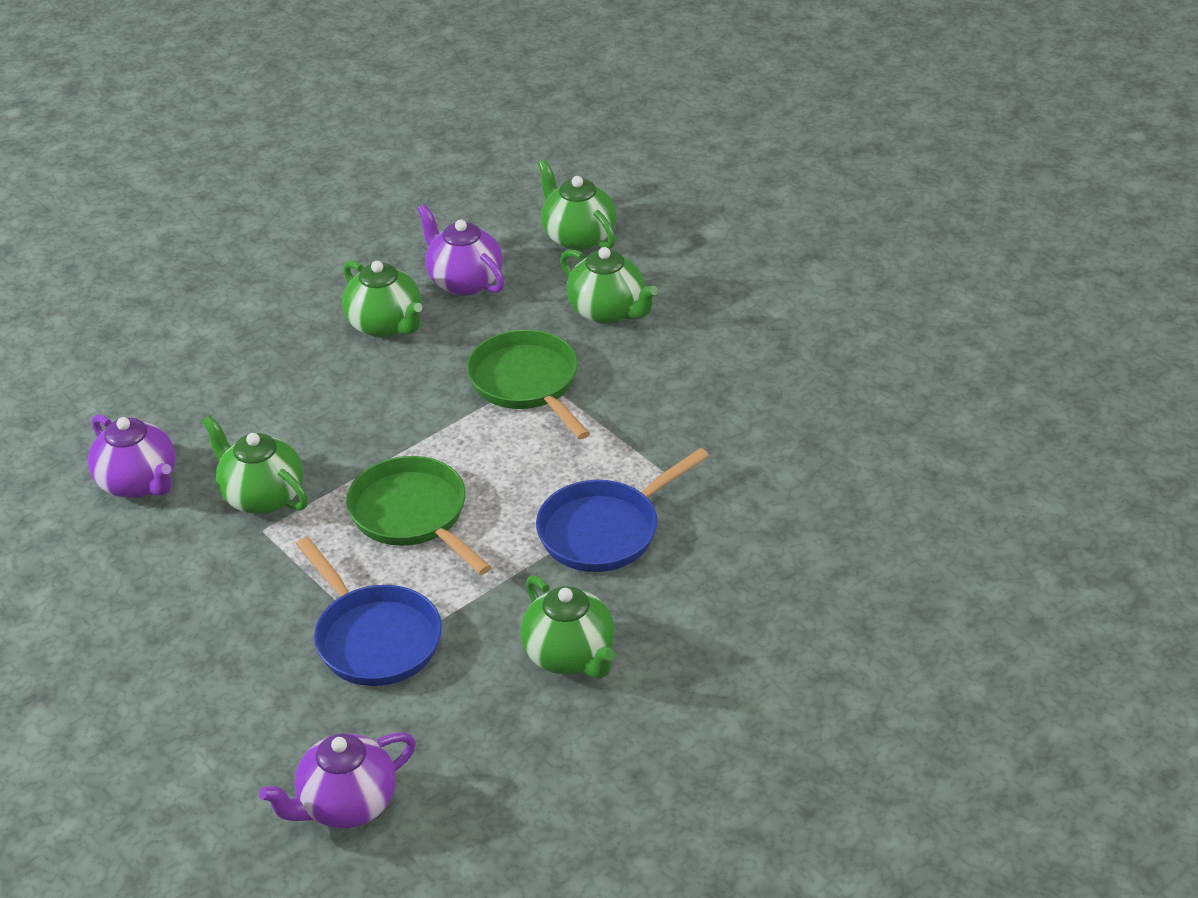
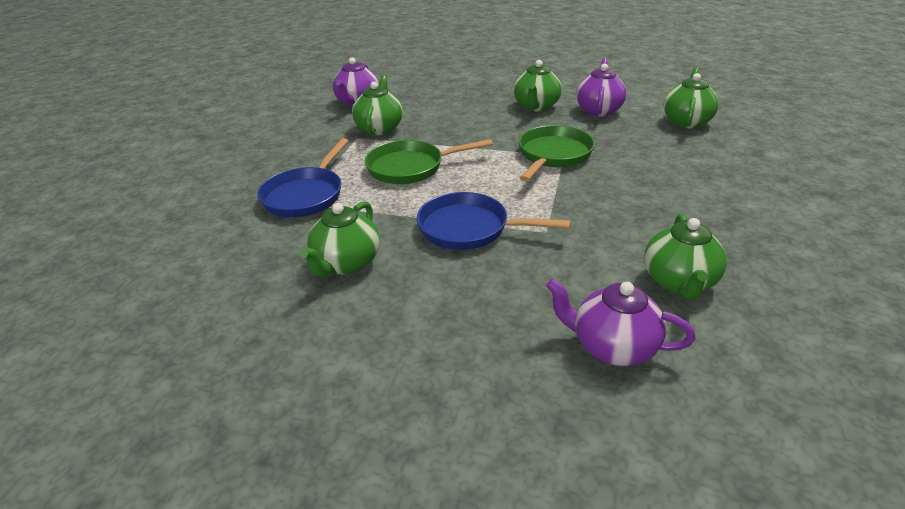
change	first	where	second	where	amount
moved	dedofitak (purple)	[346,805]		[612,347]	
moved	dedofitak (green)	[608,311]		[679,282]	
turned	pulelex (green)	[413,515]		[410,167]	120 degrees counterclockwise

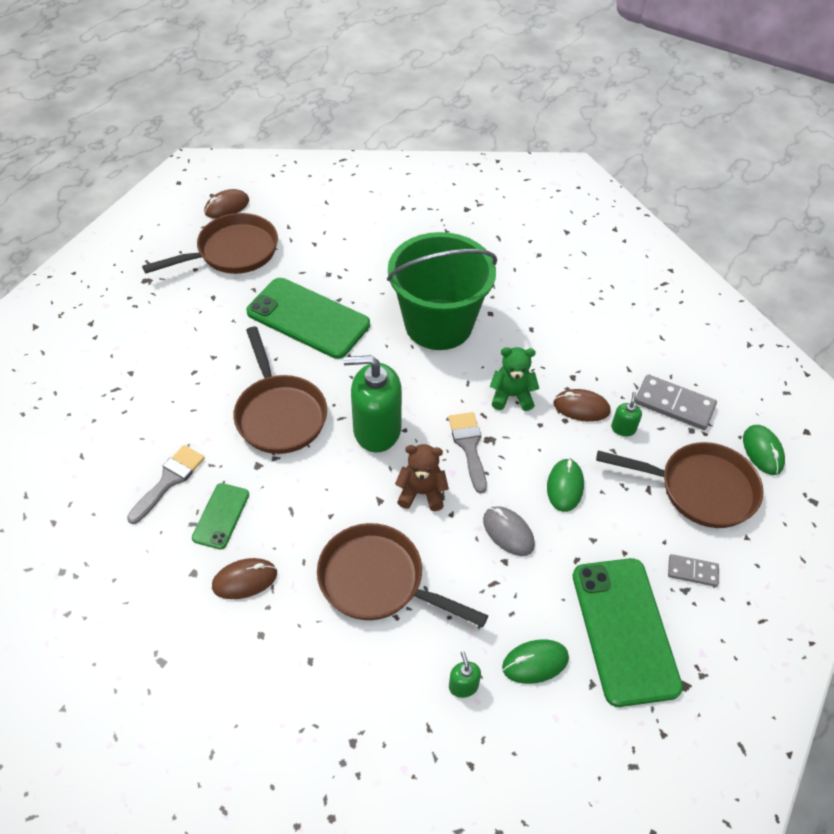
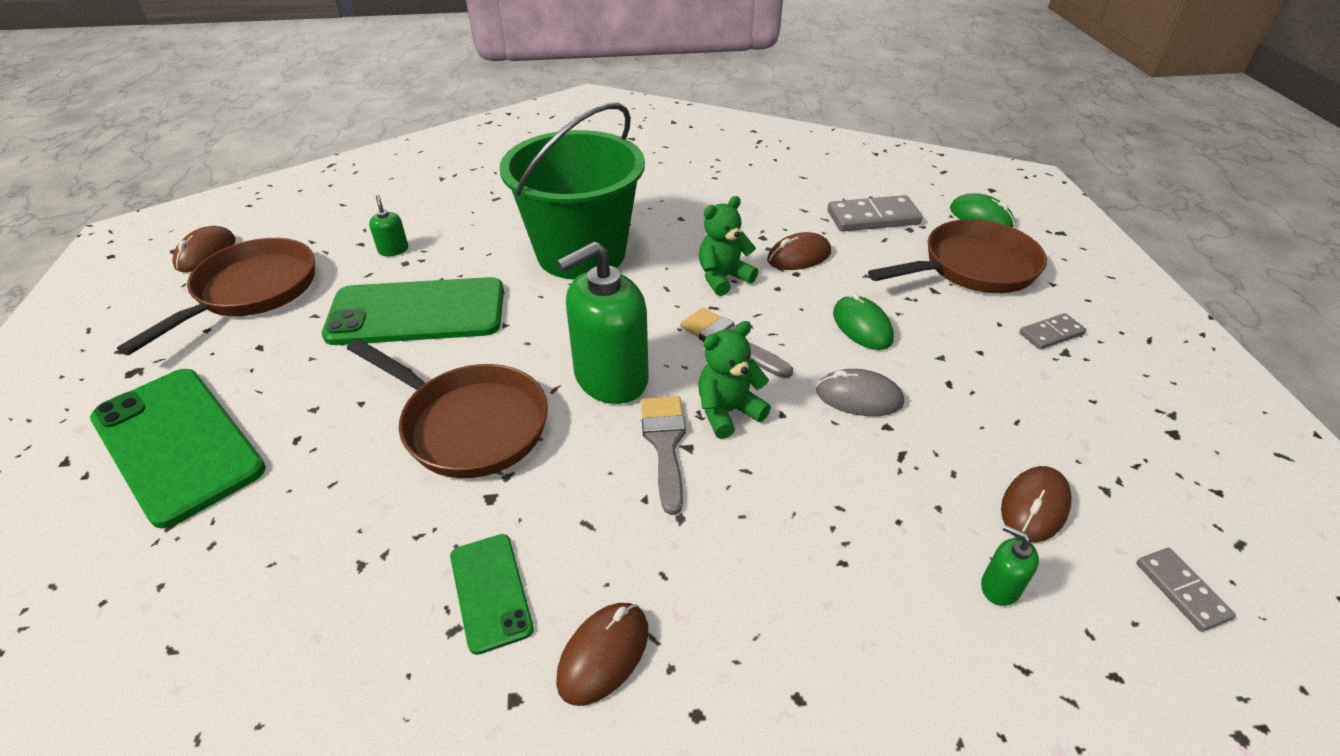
change	first	where	second	where	amount
removed	pulelex (brown)	[378,581]			
added			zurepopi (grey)	[1181,591]	
moved	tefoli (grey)	[169,480]		[665,444]	
moved	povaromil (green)	[624,630]		[177,444]	
moved	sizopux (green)	[623,428]		[393,250]	
recoloured	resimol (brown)	[421,493]	resimol (green)	[728,412]	
recoloured	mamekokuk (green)	[535,662]	mamekokuk (brown)	[1034,507]	

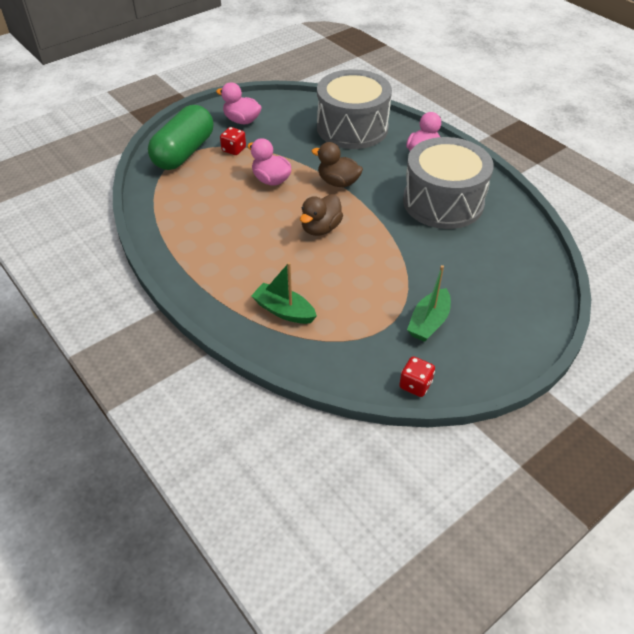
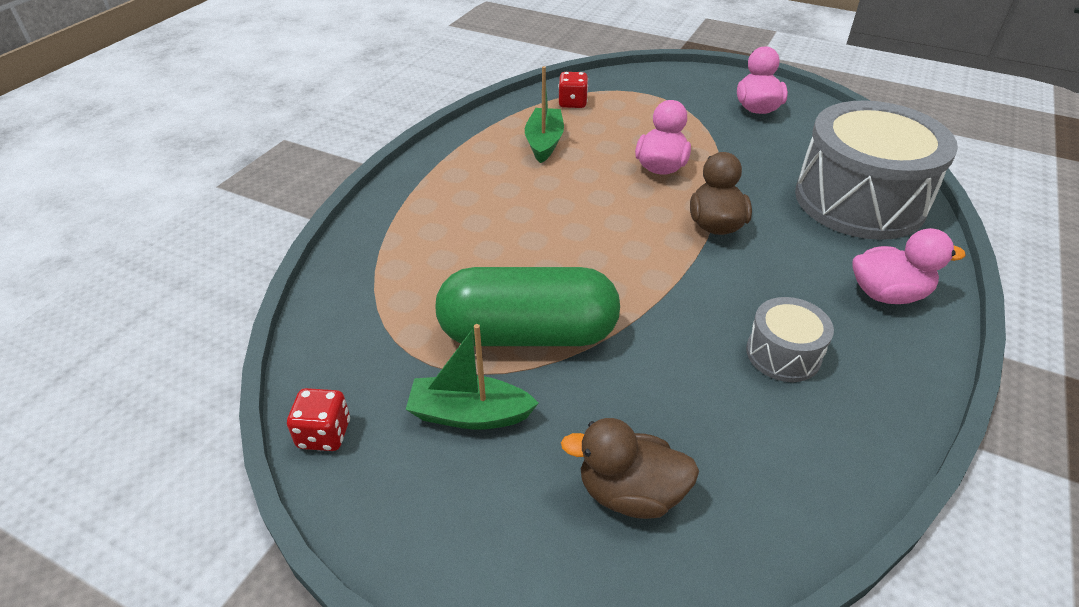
change	first	where	second	where	amount
moved	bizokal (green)	[184,152]		[528,334]	
moved	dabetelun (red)	[234,150]		[572,103]	
moved	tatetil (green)	[284,311]		[544,142]	
moved	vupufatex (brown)	[320,228]		[630,493]	
resized	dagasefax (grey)	[443,202]		[783,354]	x0.46

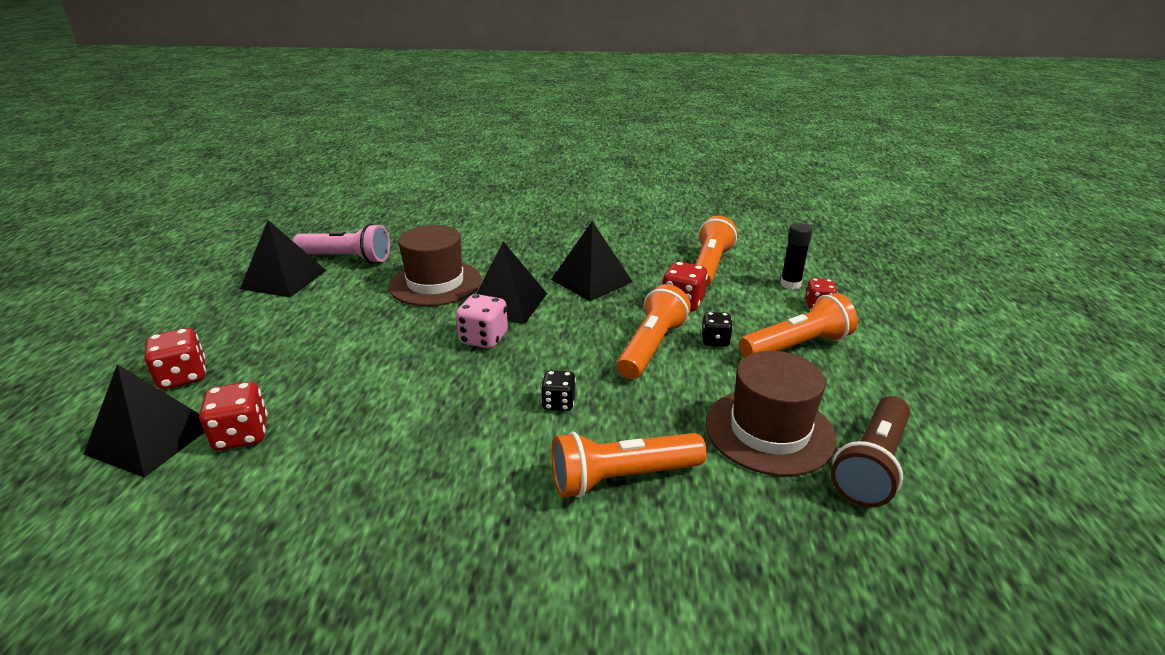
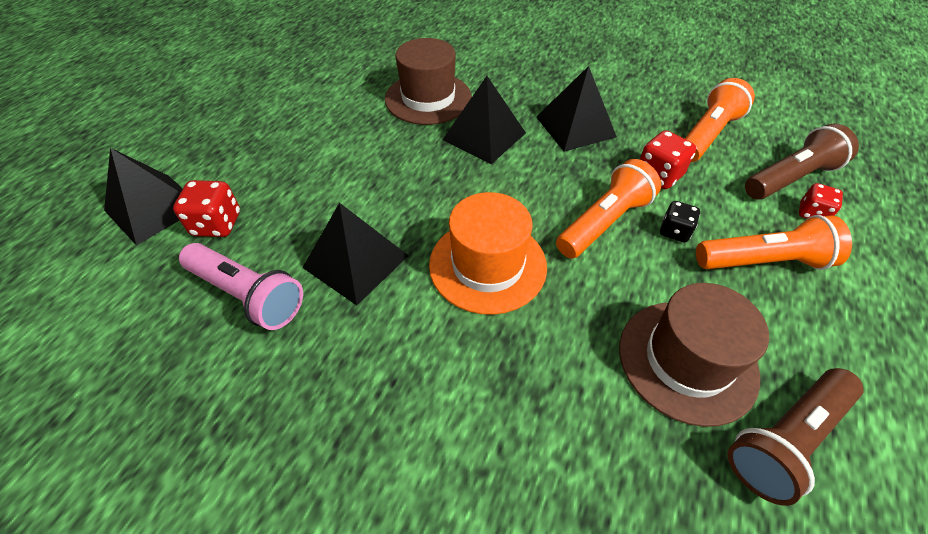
change	first	where	second	where	amount
removed	dabetelun (red)	[183,377]			
removed	dabetelun (pink)	[484,339]			
removed	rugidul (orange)	[622,478]			
moved	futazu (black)	[283,279]		[355,261]	
moved	rugidul (pink)	[346,258]		[247,295]	
replaced	dabetelun (black)	[558,403]	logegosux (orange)	[487,265]	
replaced	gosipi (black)	[790,284]	rugidul (brown)	[790,178]	

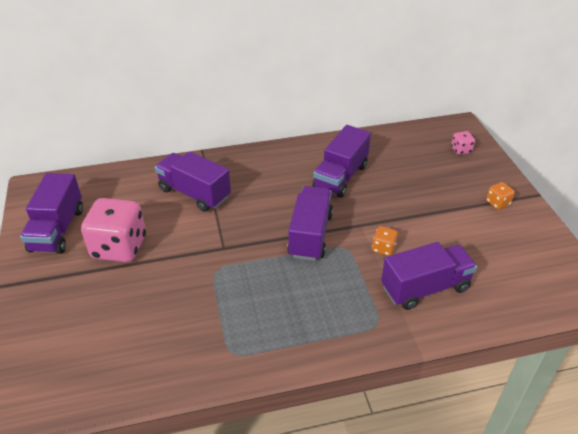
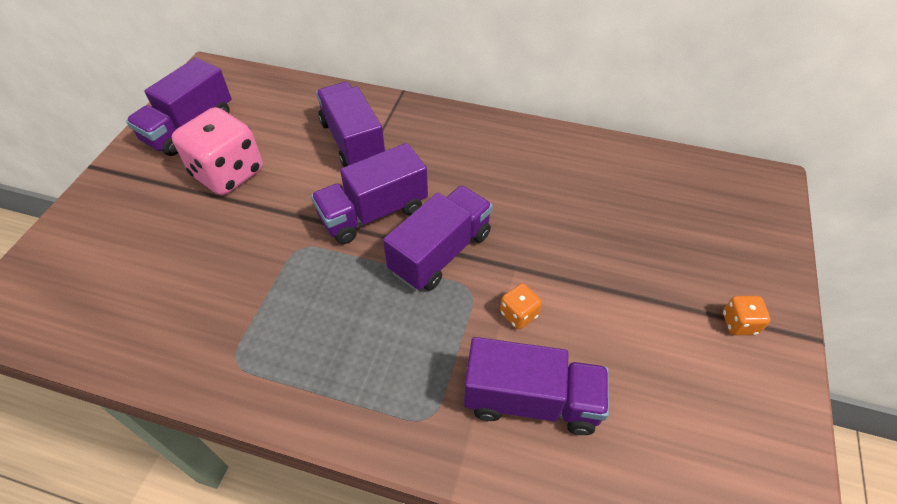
change	first	where	second	where	amount
removed	dabetelun (pink)	[461,150]			
moved	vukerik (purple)	[340,176]		[374,213]	

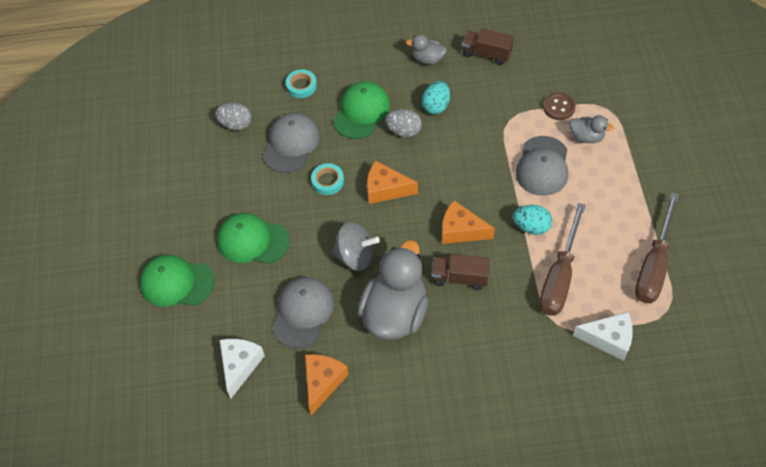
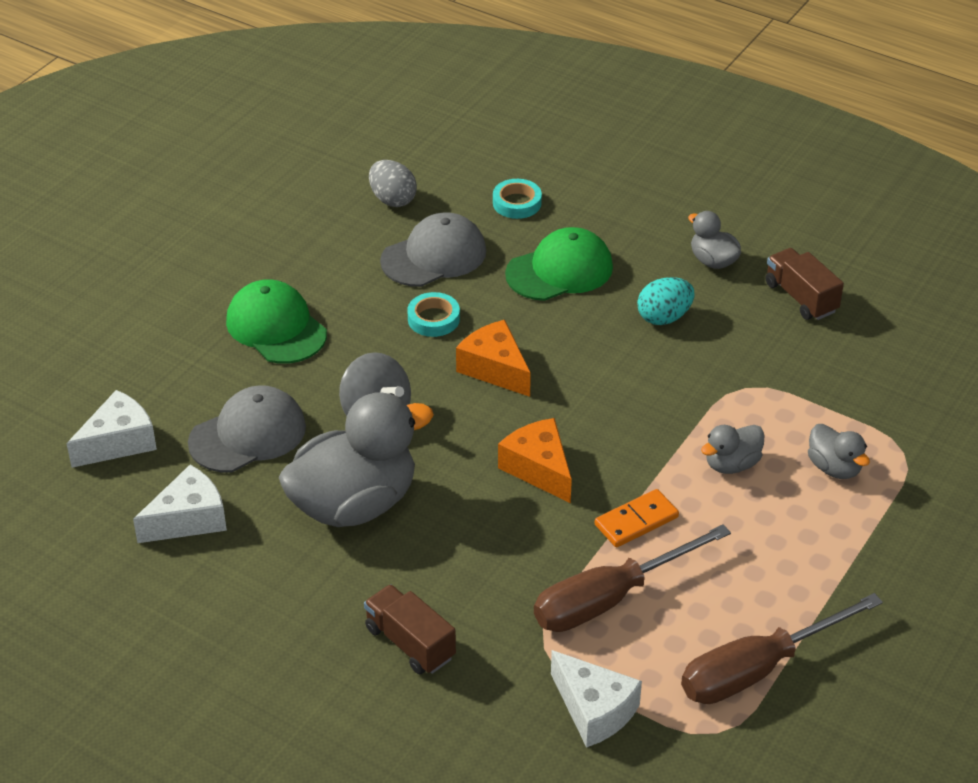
change	first	where	second	where	amount
removed	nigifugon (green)	[176,282]			
removed	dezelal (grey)	[404,131]			
removed	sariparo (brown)	[559,107]			
moved	vukerik (brown)	[460,278]		[410,643]	
replaced	dezelal (turquoise)	[531,227]	zurepopi (orange)	[636,521]	
replaced	nigifugon (grey)	[542,166]	vupufatex (grey)	[731,464]	
recoloured	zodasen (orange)	[323,382]	zodasen (white)	[188,519]	

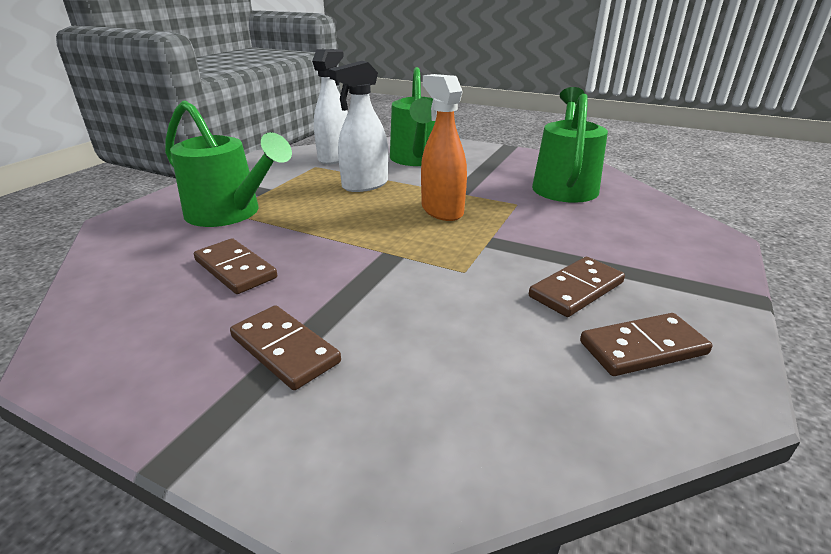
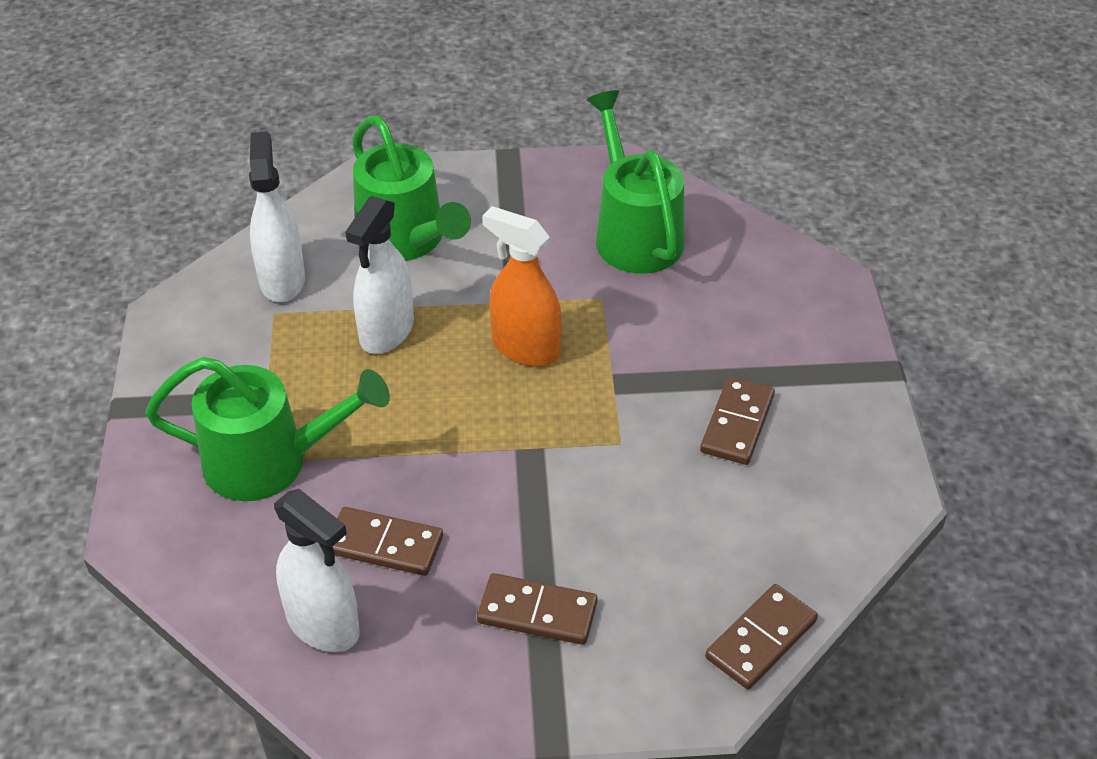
change	first	where	second	where	amount
added			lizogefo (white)	[323,625]	
moved	zurepopi (brown)	[642,348]		[761,639]	

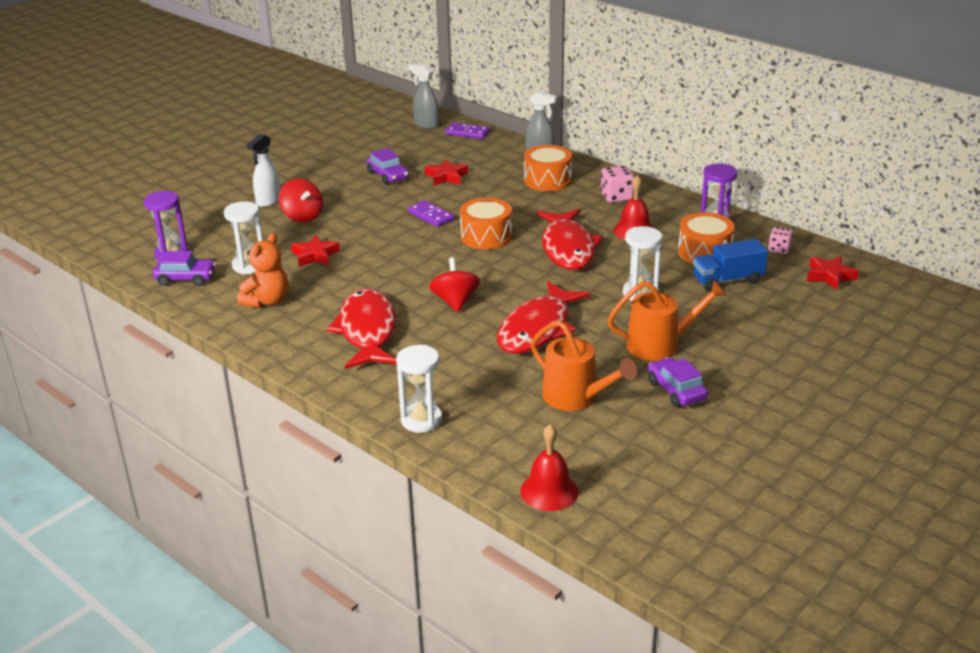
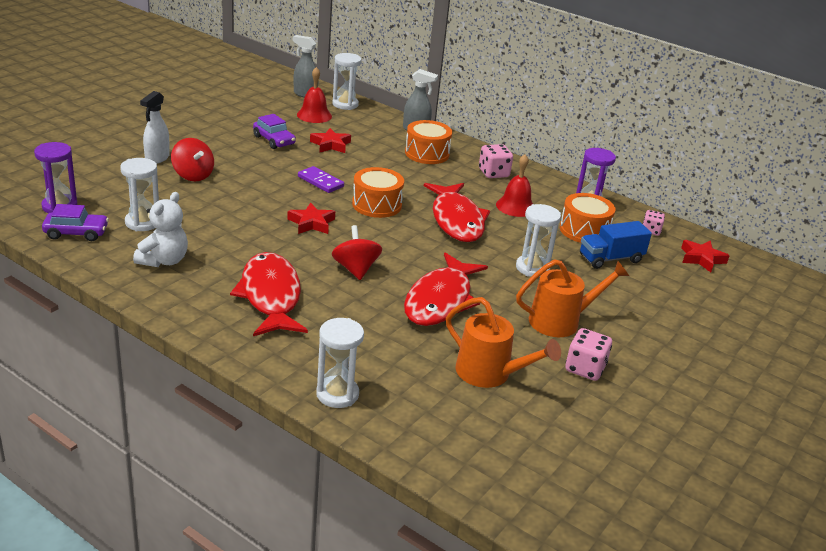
change	first	where	second	where	amount
moved	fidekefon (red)	[315,255]		[311,223]	
moved	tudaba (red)	[549,491]		[314,115]	
replaced	zurepopi (purple)	[467,133]	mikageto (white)	[345,104]	
replaced	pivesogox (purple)	[676,390]	dabetelun (pink)	[585,368]	
recoloured	resimol (orange)	[267,301]	resimol (white)	[164,260]	

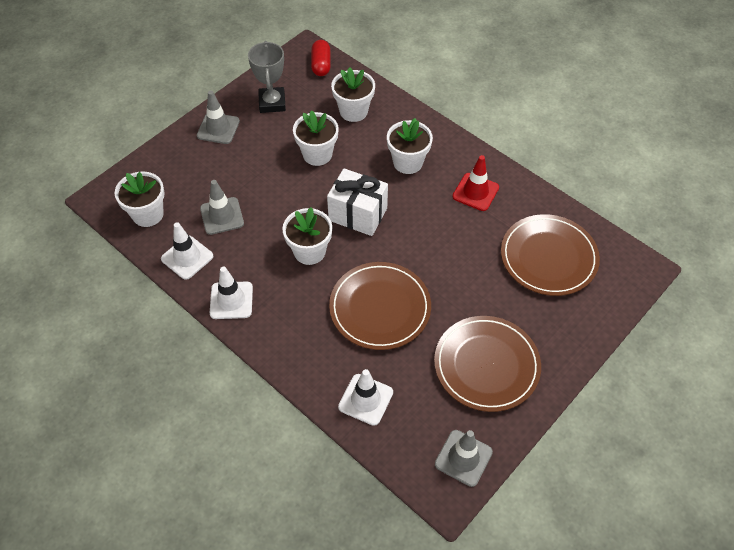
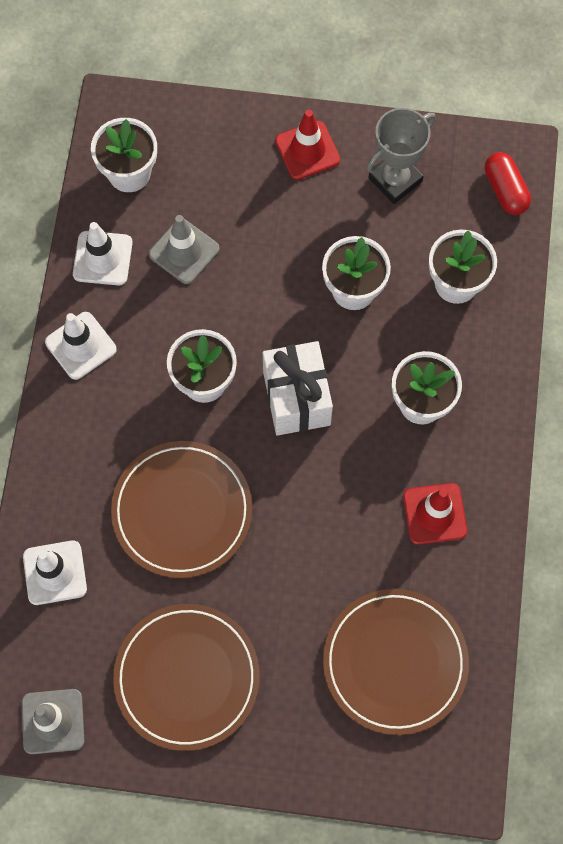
change	first	where	second	where	amount
recoloured	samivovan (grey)	[218,128]	samivovan (red)	[307,150]	
turned	bizokal (red)	[321,65]		[505,190]	75 degrees counterclockwise

